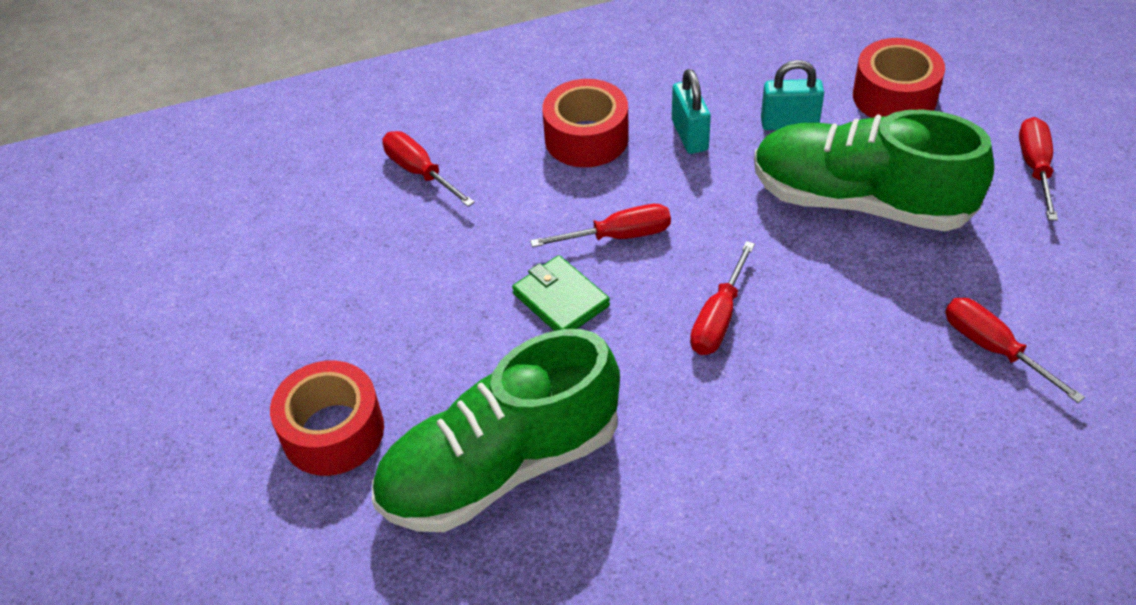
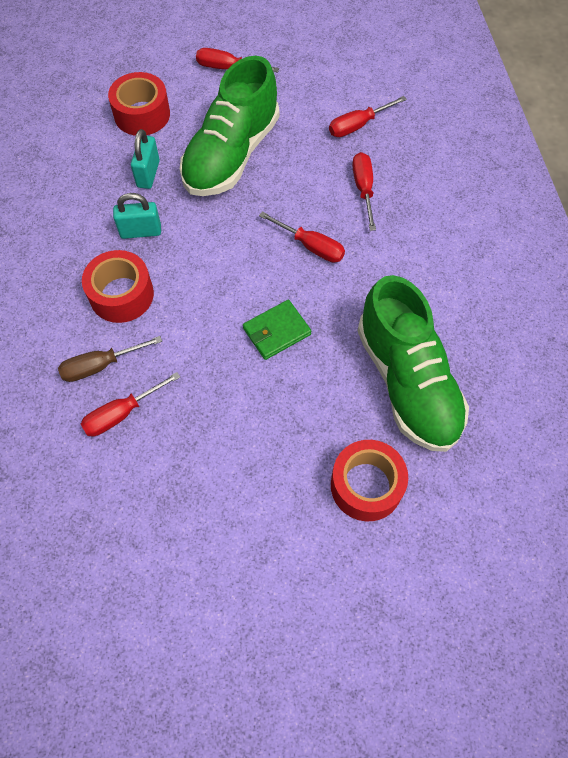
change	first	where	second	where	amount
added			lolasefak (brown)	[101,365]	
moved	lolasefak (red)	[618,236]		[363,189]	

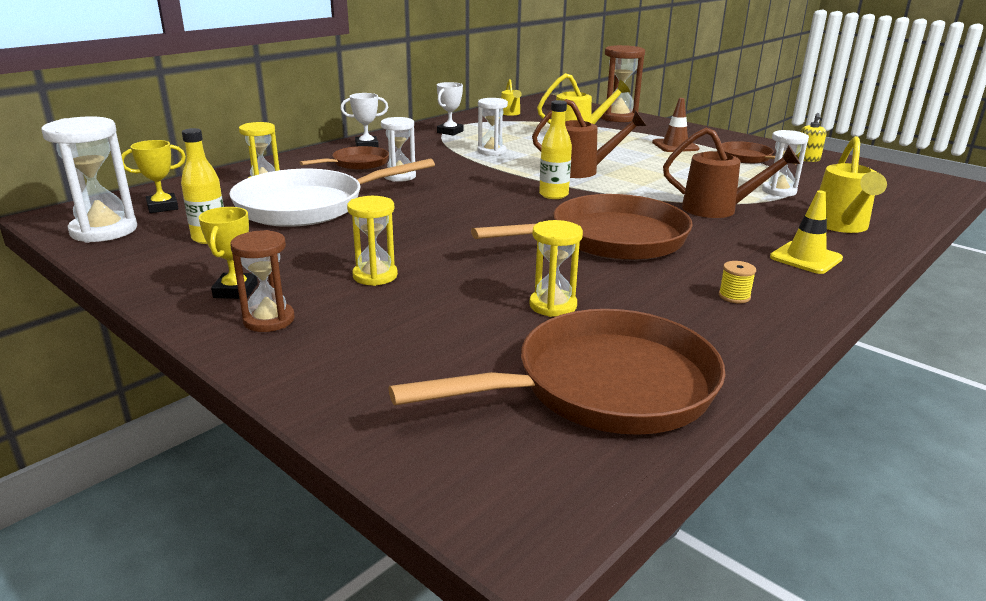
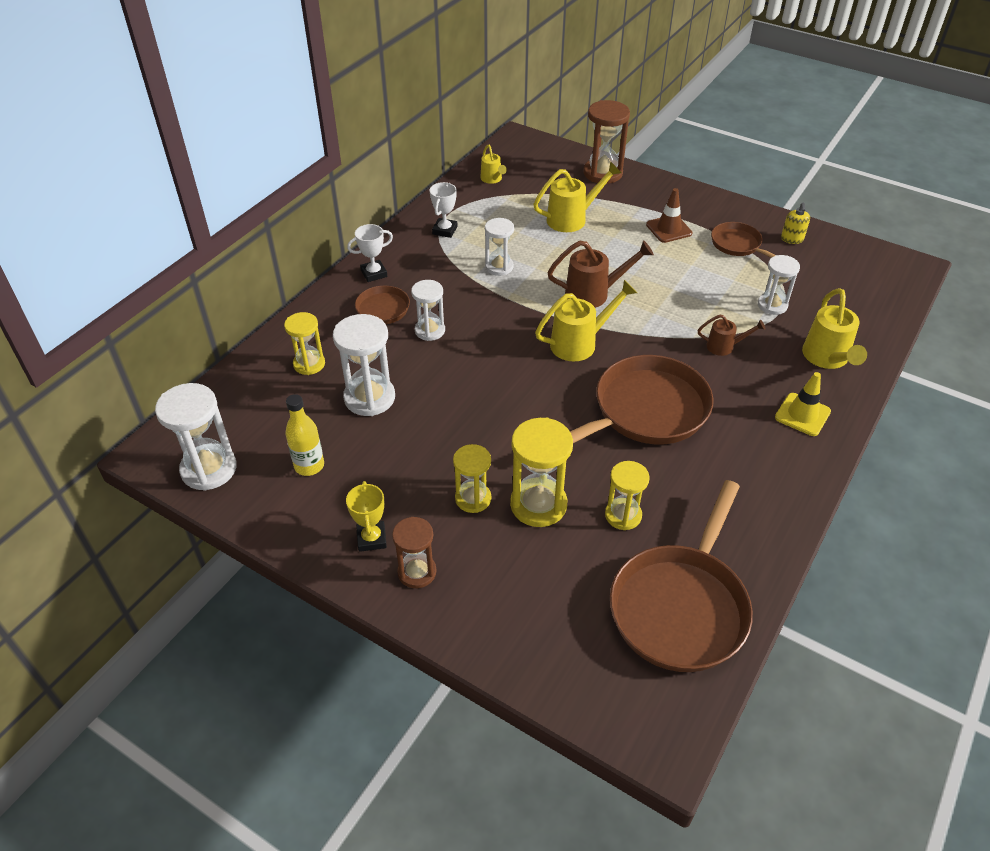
change	first	where	second	where	amount
removed	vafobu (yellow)	[162,207]			
removed	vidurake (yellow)	[734,296]			
added			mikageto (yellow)	[538,504]	
replaced	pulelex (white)	[309,206]	mikageto (white)	[369,398]	
replaced	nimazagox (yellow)	[553,195]	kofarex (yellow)	[579,343]	
turned	pulelex (brown)	[603,387]		[681,606]	150 degrees clockwise
resized	kofarex (brown)	[717,209]		[724,346]	x0.58

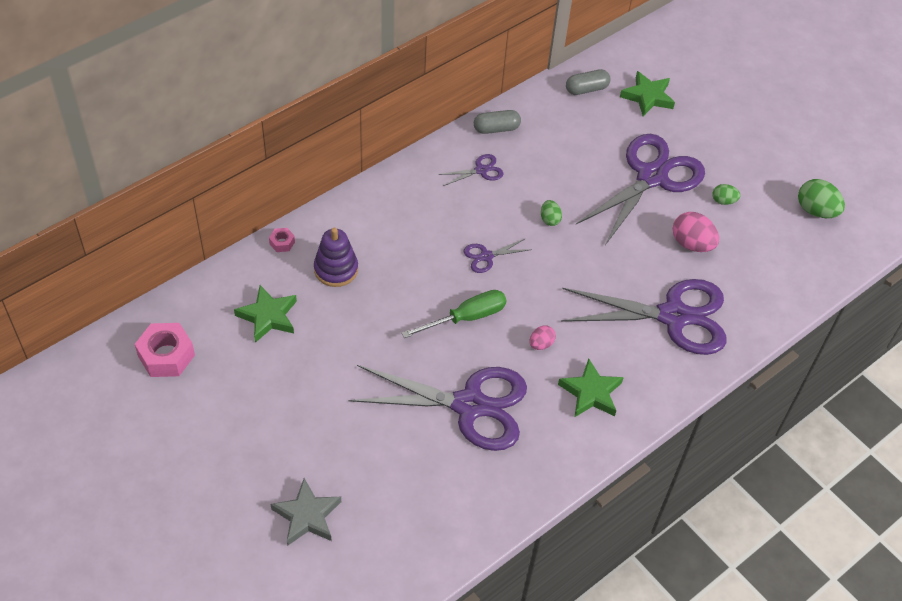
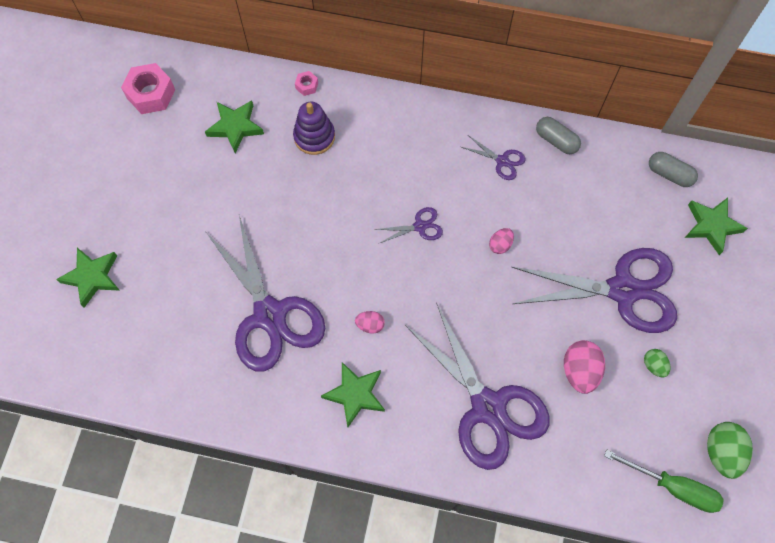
change	first	where	second	where	amount
moved	lolasefak (green)	[466,318]		[673,487]	
recoloured	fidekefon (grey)	[307,516]	fidekefon (green)	[92,277]	
recoloured	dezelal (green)	[549,219]	dezelal (pink)	[500,245]	
turned	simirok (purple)	[486,256]		[420,226]	135 degrees clockwise

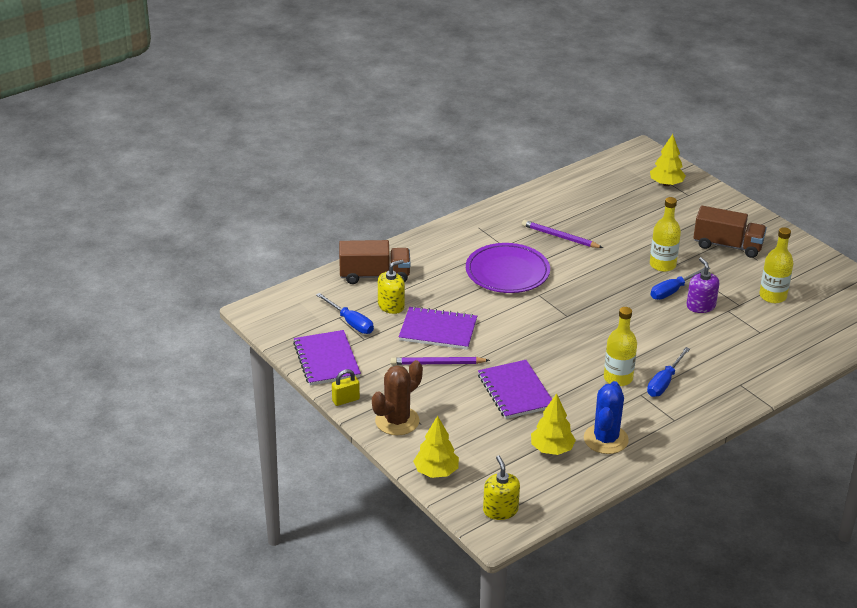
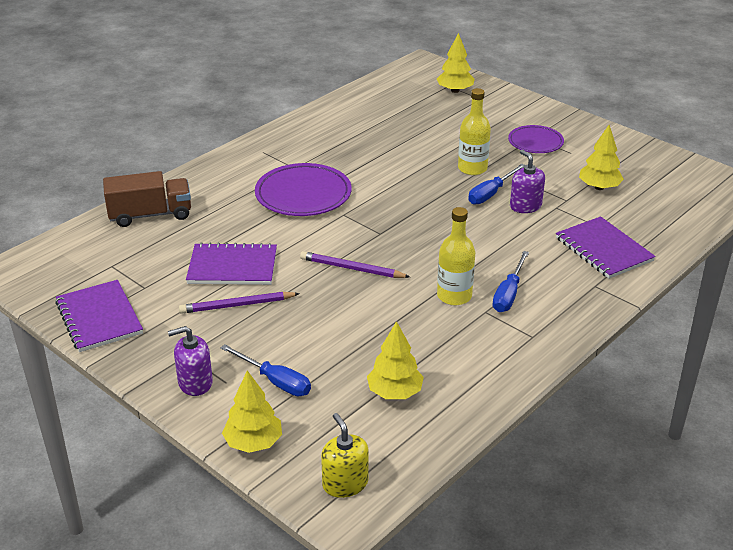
change	first	where	second	where	amount
removed	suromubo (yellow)	[345,400]			
removed	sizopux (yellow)	[391,306]			
removed	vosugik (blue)	[605,439]			
moved	lolasefak (blue)	[350,322]		[275,381]	
moved	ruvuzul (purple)	[515,391]		[603,249]	
moved	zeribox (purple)	[560,237]		[352,268]	
replaced	vosugik (brown)	[397,421]	sizopux (purple)	[195,383]	
replaced	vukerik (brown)	[727,245]	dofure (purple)	[535,142]	
replaced	nimazagox (yellow)	[772,296]	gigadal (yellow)	[599,187]	

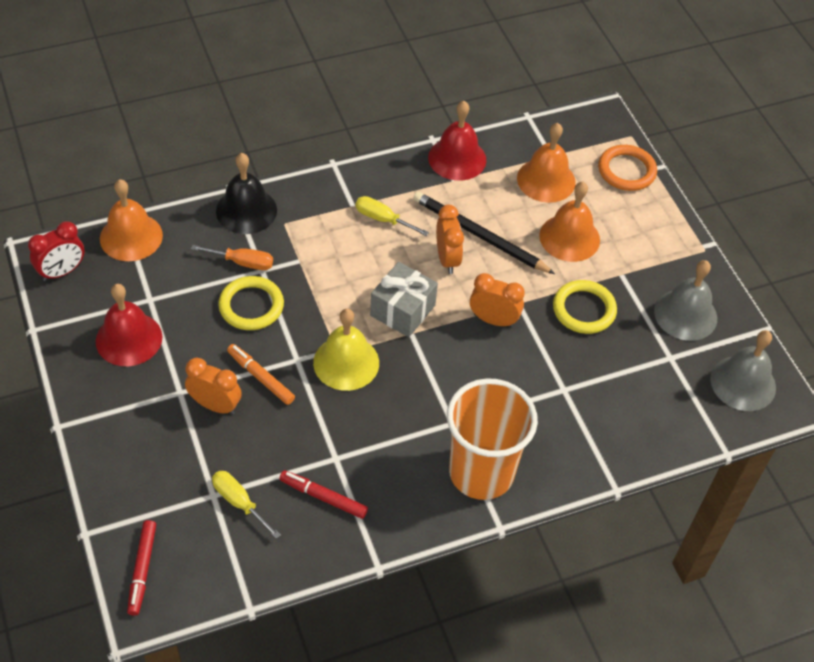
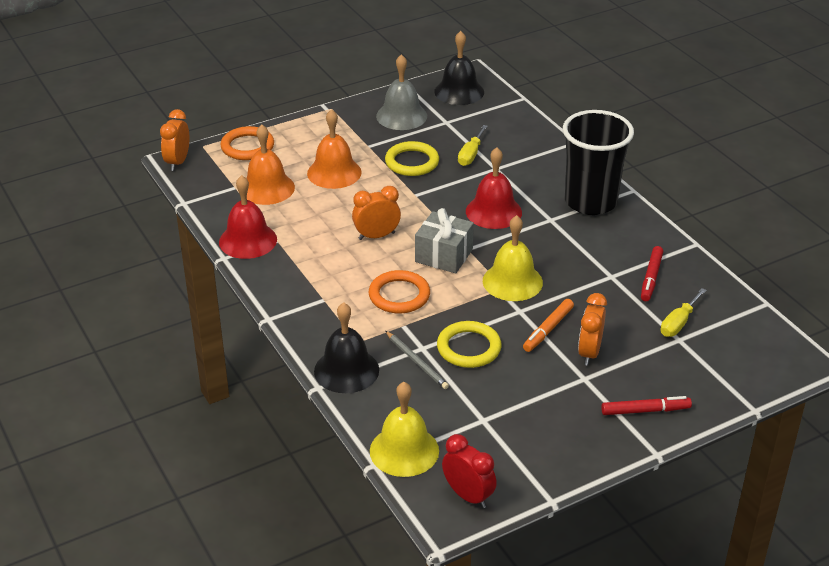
change	first	where	second	where	amount
removed	zeribox (black)	[479,235]			
added			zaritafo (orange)	[399,295]	
moved	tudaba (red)	[129,339]		[493,211]	
moved	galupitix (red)	[142,570]		[645,410]	
moved	lolasefak (yellow)	[382,219]		[471,155]	
moved	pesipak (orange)	[493,320]		[178,162]	
replaced	lolasefak (orange)	[243,263]	zeribox (grey)	[417,362]	
recoloured	tudaba (orange)	[131,237]	tudaba (yellow)	[404,450]	
recoloured	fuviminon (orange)	[481,473]	fuviminon (black)	[590,202]	
recoloured	tudaba (grey)	[743,383]	tudaba (black)	[459,91]	

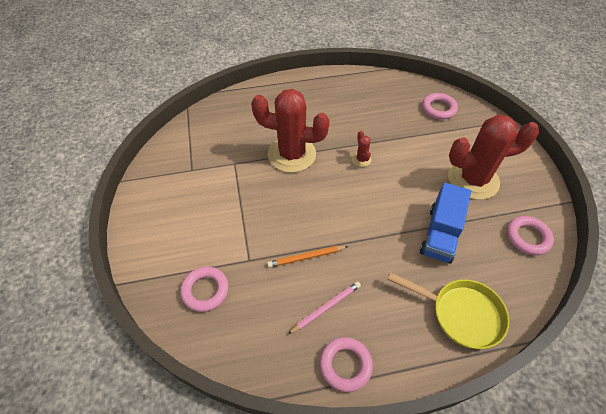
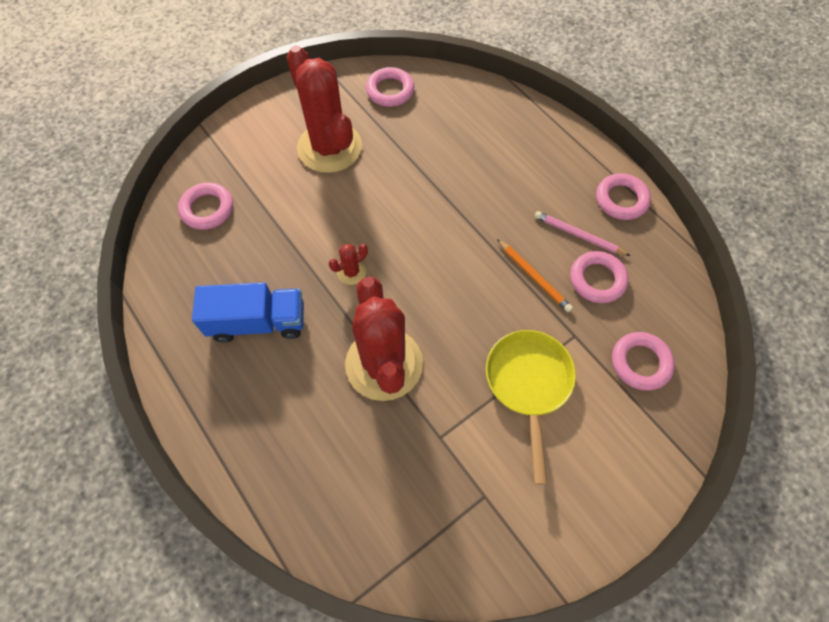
change	first	where	second	where	amount
added			zaritafo (pink)	[597,279]	
moved	pulelex (yellow)	[461,314]		[528,384]	
moved	vukerik (blue)	[440,234]		[258,322]	

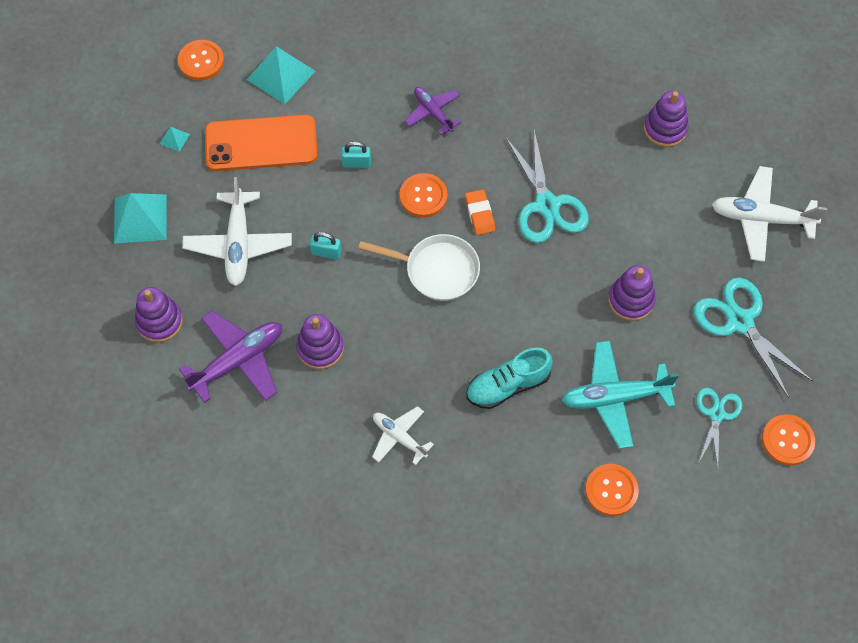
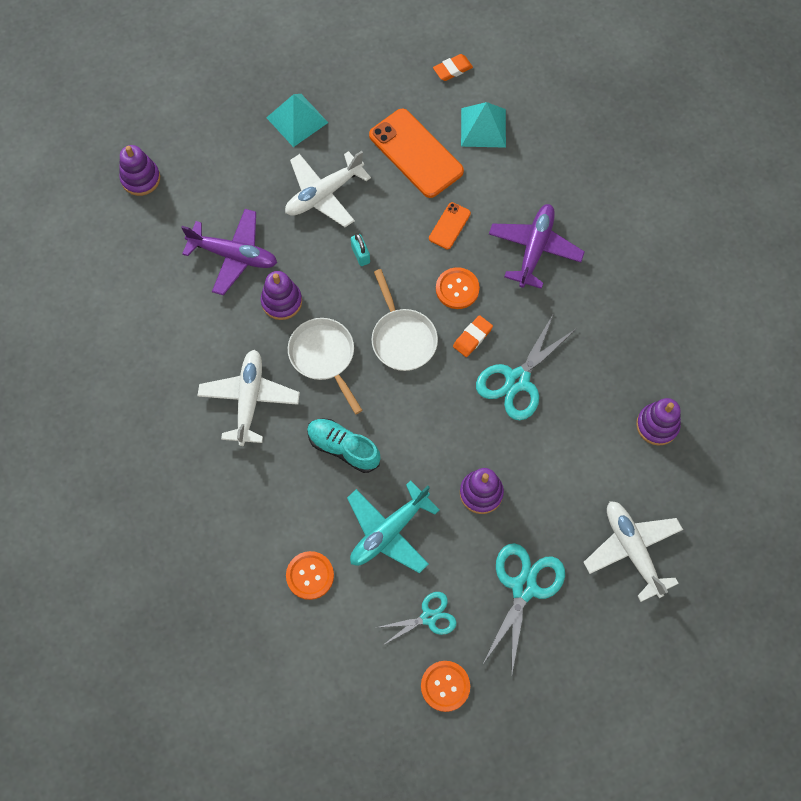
change	first	where	second	where	amount
removed	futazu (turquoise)	[174,139]			
added			pulelex (white)	[324,357]	
moved	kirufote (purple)	[159,321]		[141,179]	
replaced	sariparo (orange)	[201,61]	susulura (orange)	[452,69]	
replaced	suromubo (turquoise)	[356,163]	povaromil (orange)	[449,226]	
turned	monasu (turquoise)	[615,397]		[389,531]	90 degrees counterclockwise
resized	monasu (white)	[399,437]		[249,399]	x1.65
resized	monasu (purple)	[433,112]		[535,249]	x1.65

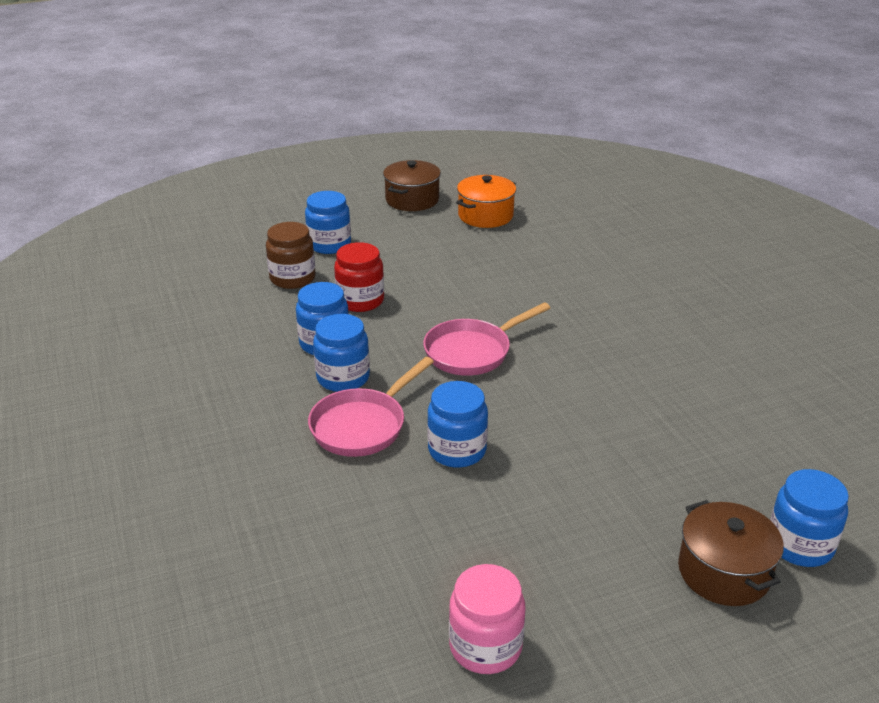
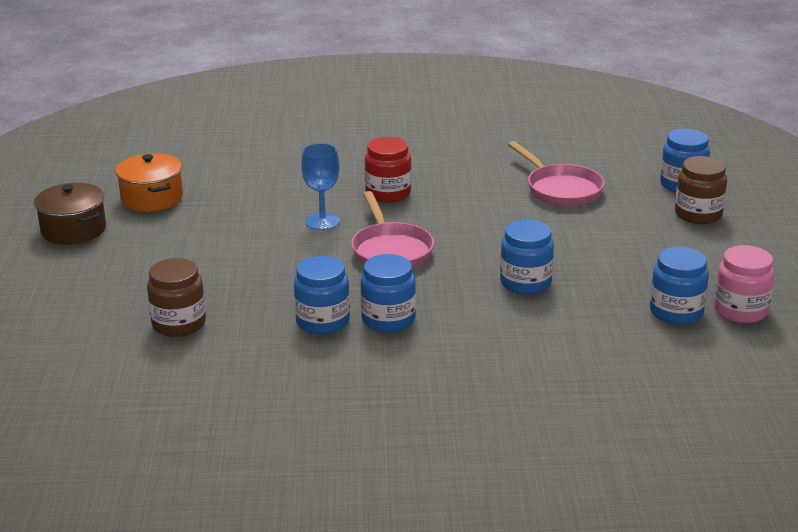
change	first	where	second	where	amount
added			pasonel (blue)	[322,221]	
moved	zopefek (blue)	[329,245]		[676,312]	
moved	pulelex (pink)	[362,425]		[561,189]	
moved	zopefek (red)	[360,301]		[388,193]	
replaced	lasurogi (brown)	[723,572]	zopefek (brown)	[698,214]	

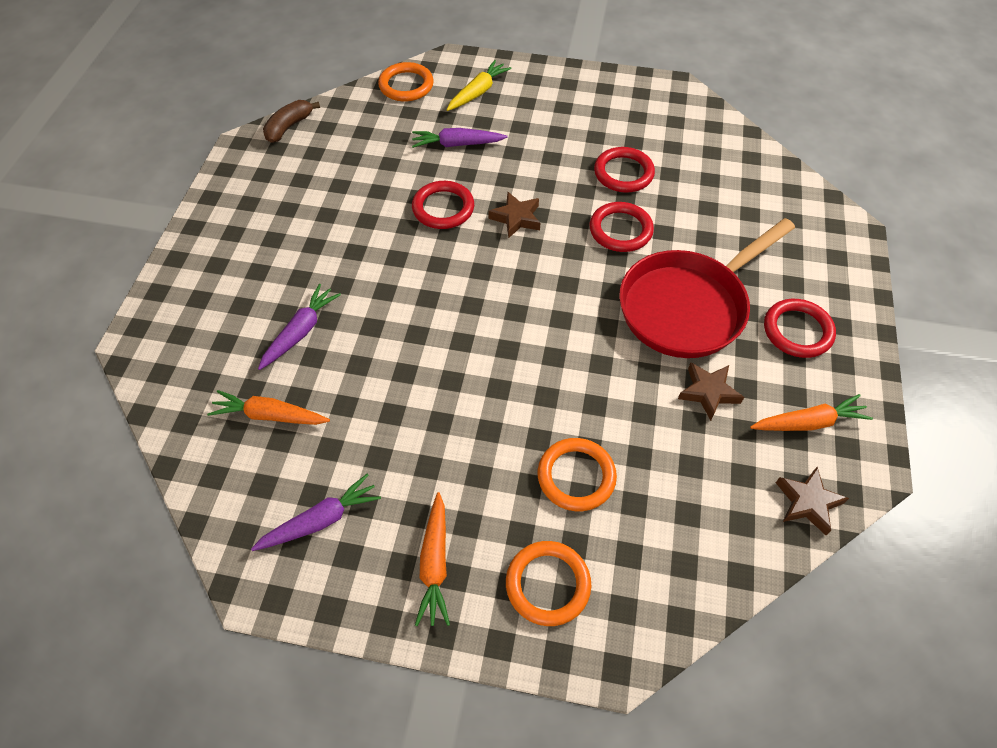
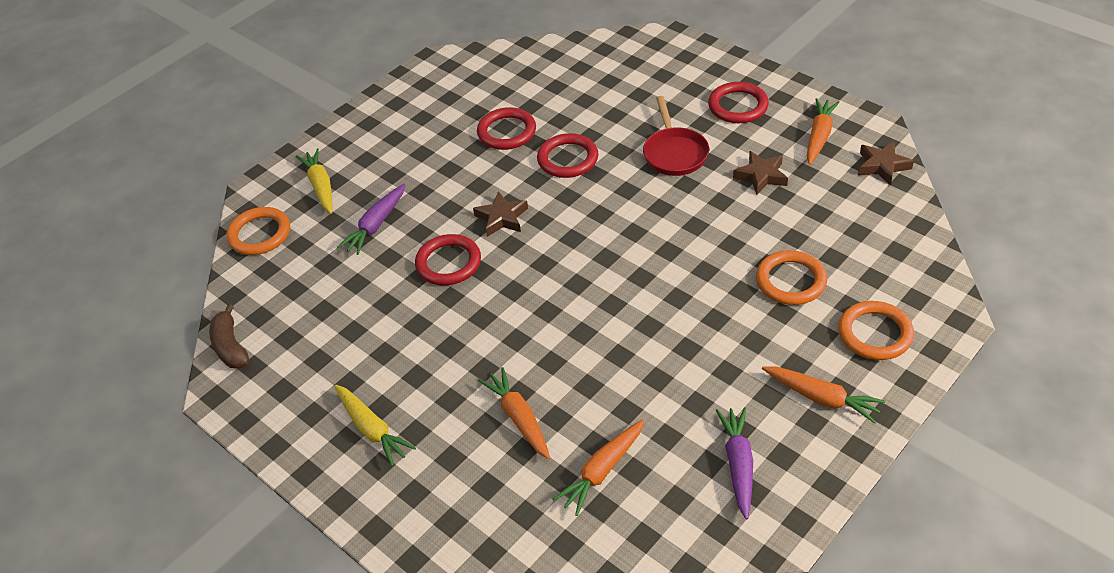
change	first	where	second	where	amount
added			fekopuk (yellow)	[372,429]	
recoloured	fekopuk (purple)	[300,332]	fekopuk (orange)	[519,418]	
resized	pulelex (red)	[688,306]		[674,153]	x0.57

